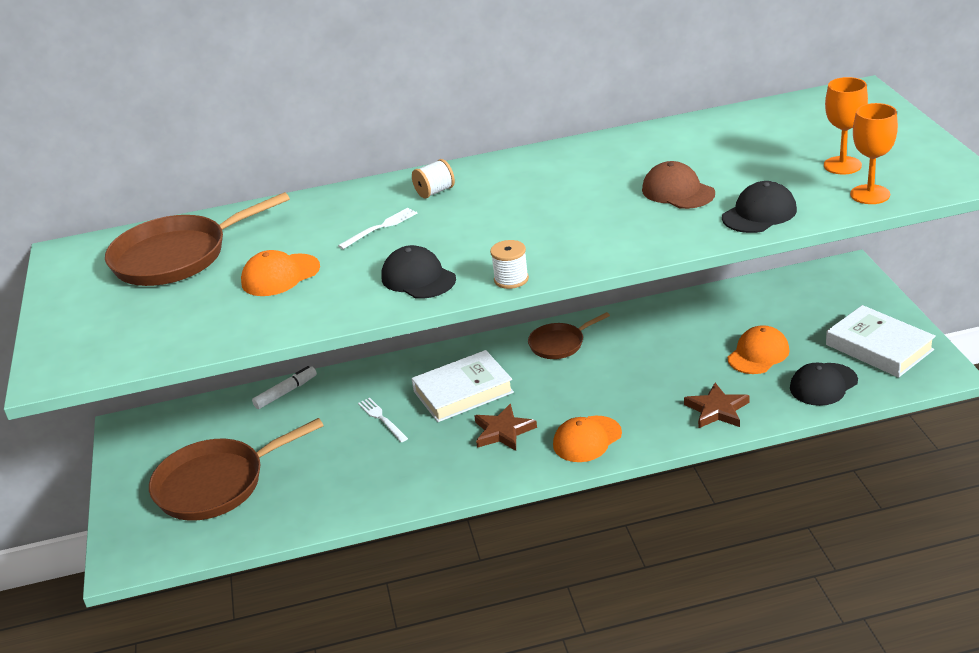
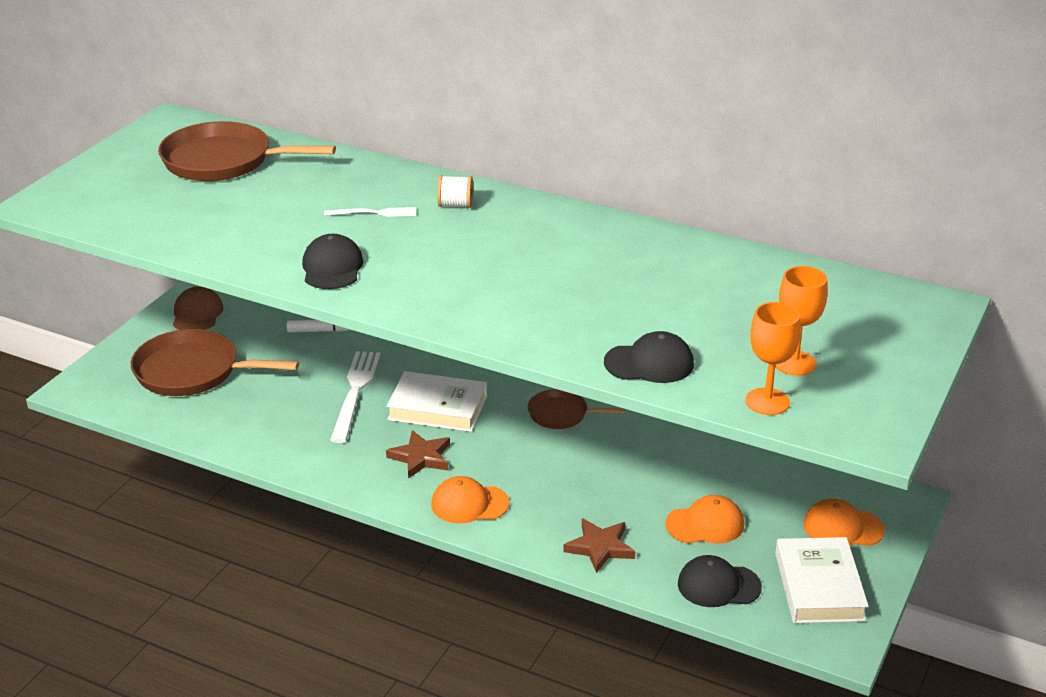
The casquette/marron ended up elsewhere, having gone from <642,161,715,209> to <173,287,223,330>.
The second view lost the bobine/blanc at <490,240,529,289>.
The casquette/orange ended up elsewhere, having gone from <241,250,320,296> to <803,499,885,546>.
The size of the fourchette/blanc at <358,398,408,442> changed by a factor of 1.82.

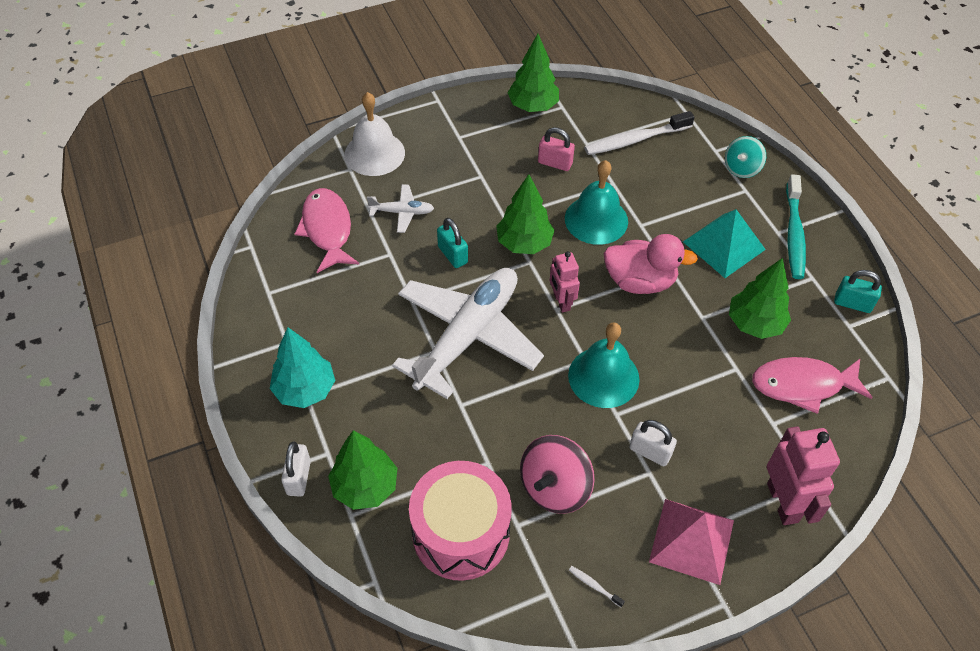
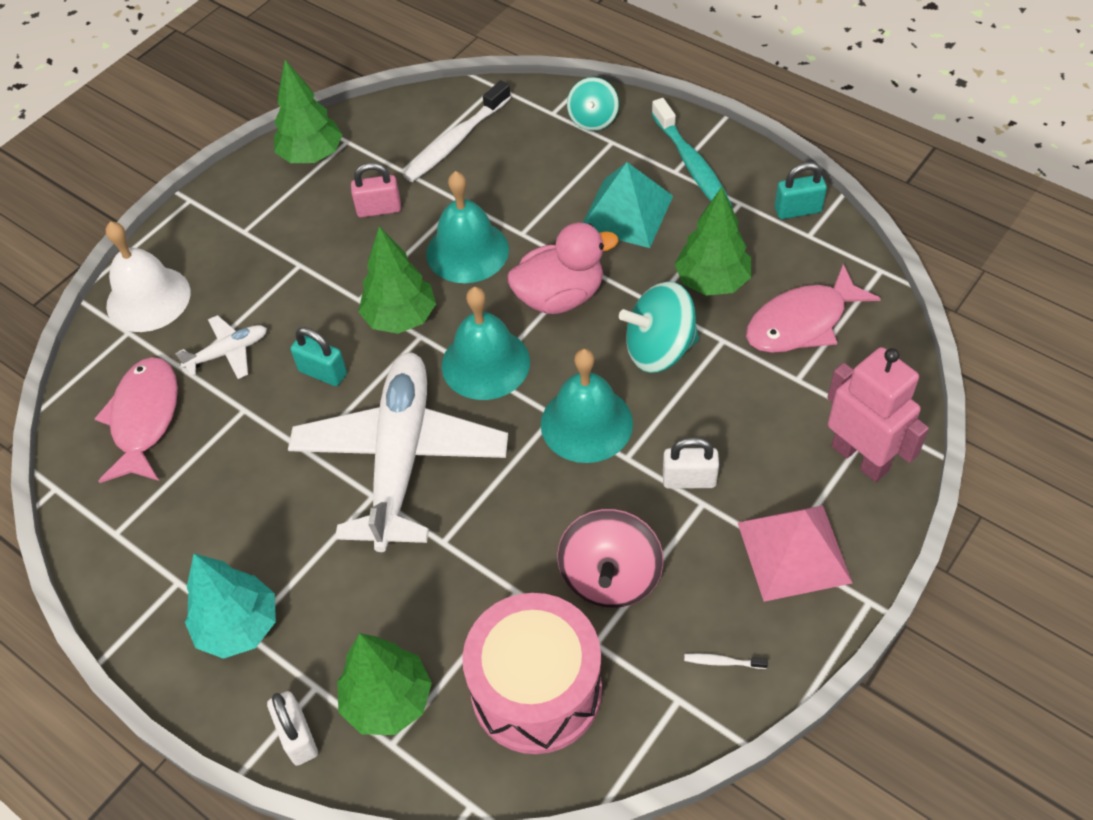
The poisson/rose at <294,188,360,273> ended up facing another way, 45 degrees clockwise from before.
Where the robot/rose stood at <550,251,580,313>, the cloche/turquoise came to stand at <442,287,530,400>.
The second view gained the toupie/turquoise at <619,281,699,373>.

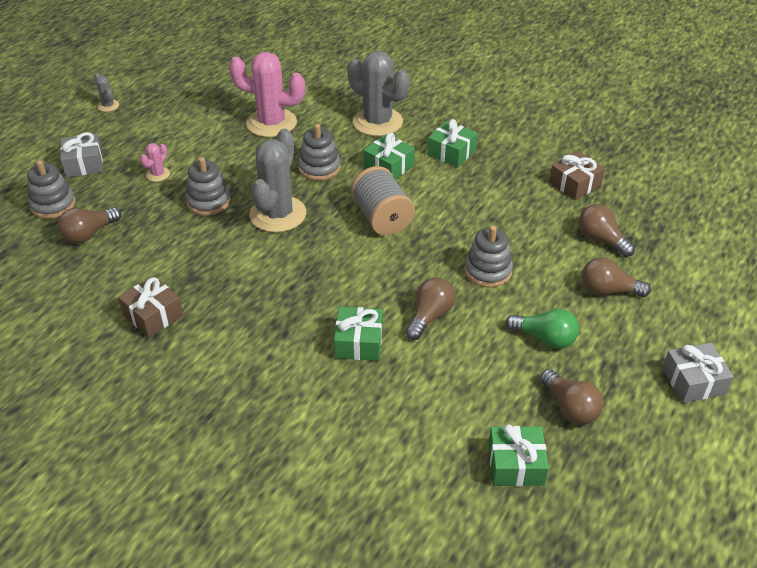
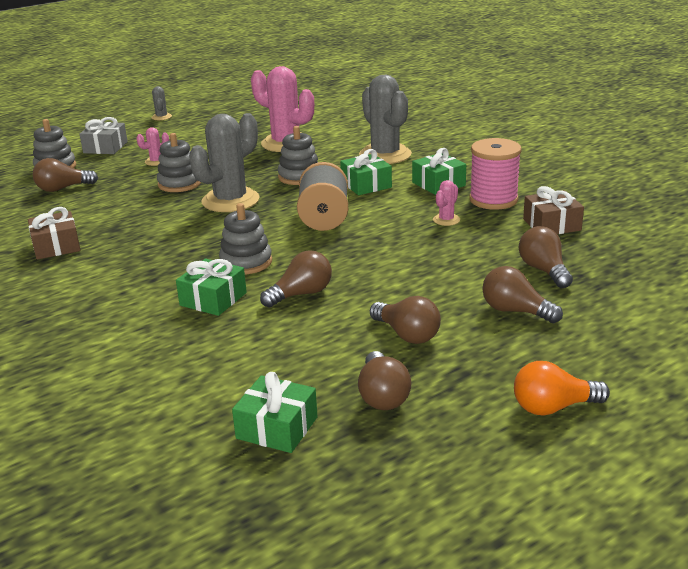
The jouet à empiler/gris ended up elsewhere, having gone from <464,226,513,287> to <219,203,272,274>.
What was the ampoule/vert at <506,309,579,349> turned into the ampoule/marron at <370,296,441,344>.
Where the cadeau/gris stood at <662,343,734,403>, the ampoule/orange came to stand at <514,361,610,416>.
The second view gained the bobine/rose at <469,138,522,210>.
The second view gained the cactus/rose at <433,180,460,226>.

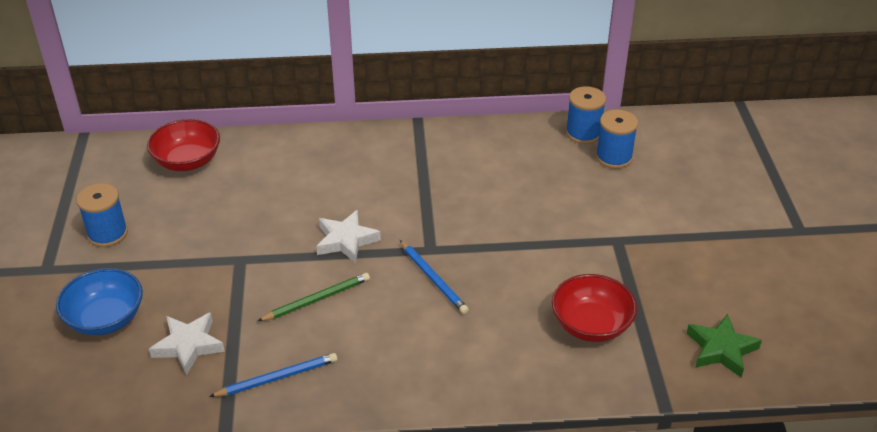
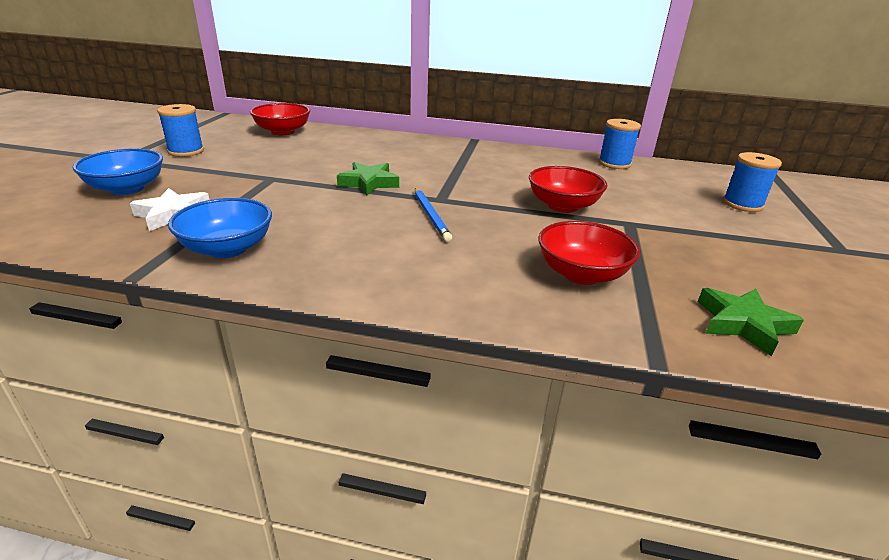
The bobine/bleu ended up elsewhere, having gone from <596,110,638,169> to <723,152,782,212>.
What was the étoile/blanc at <316,210,381,263> turned into the étoile/vert at <337,162,399,196>.
The second view lost the crayon/vert at <258,273,370,321>.
Where the crayon/bleu stood at <209,353,338,397>, the bol/bleu came to stand at <168,198,272,258>.
The second view gained the bol/rouge at <529,166,608,213>.

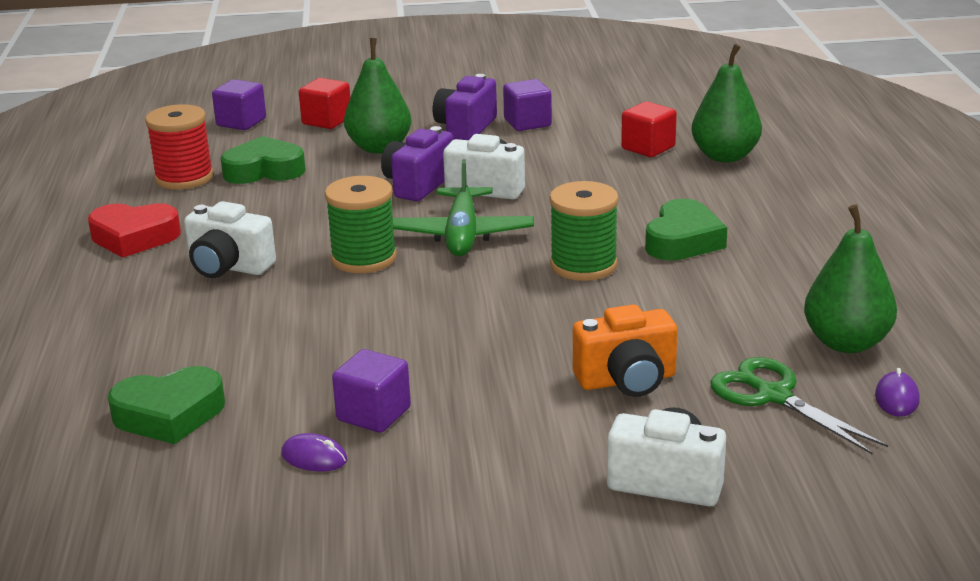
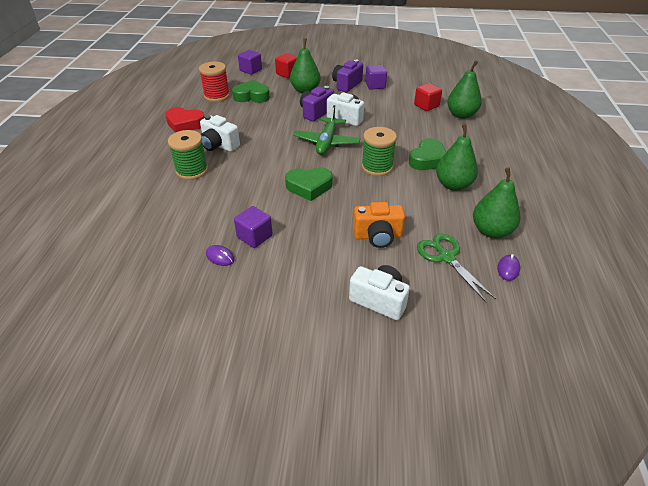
The bobine/vert ended up elsewhere, having gone from <325,176,397,273> to <168,130,208,180>.
The cœur/vert ended up elsewhere, having gone from <108,366,225,444> to <285,167,333,201>.
The second view gained the poire/vert at <436,124,478,191>.

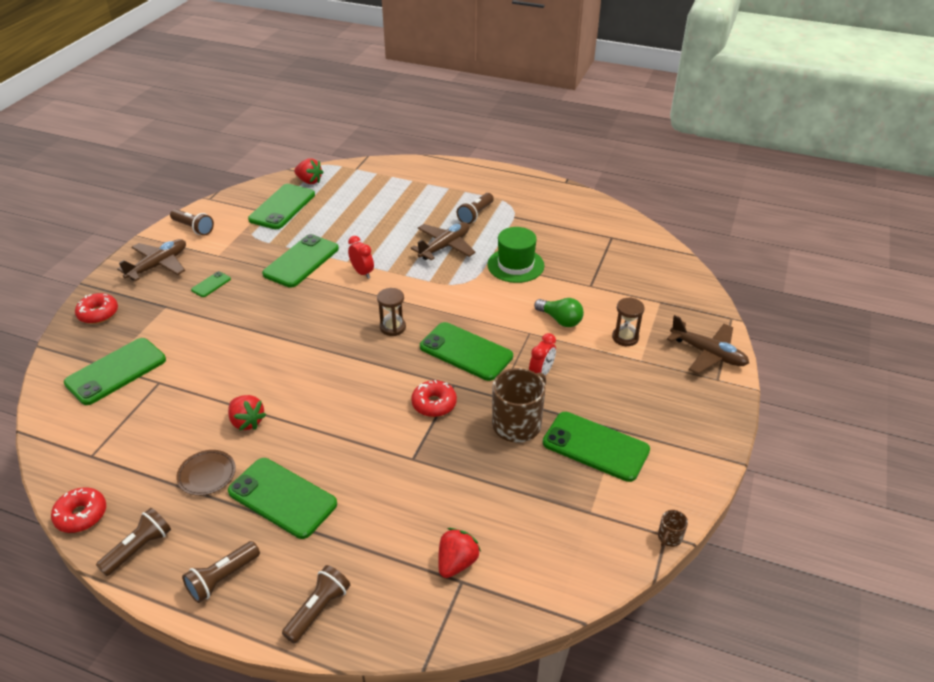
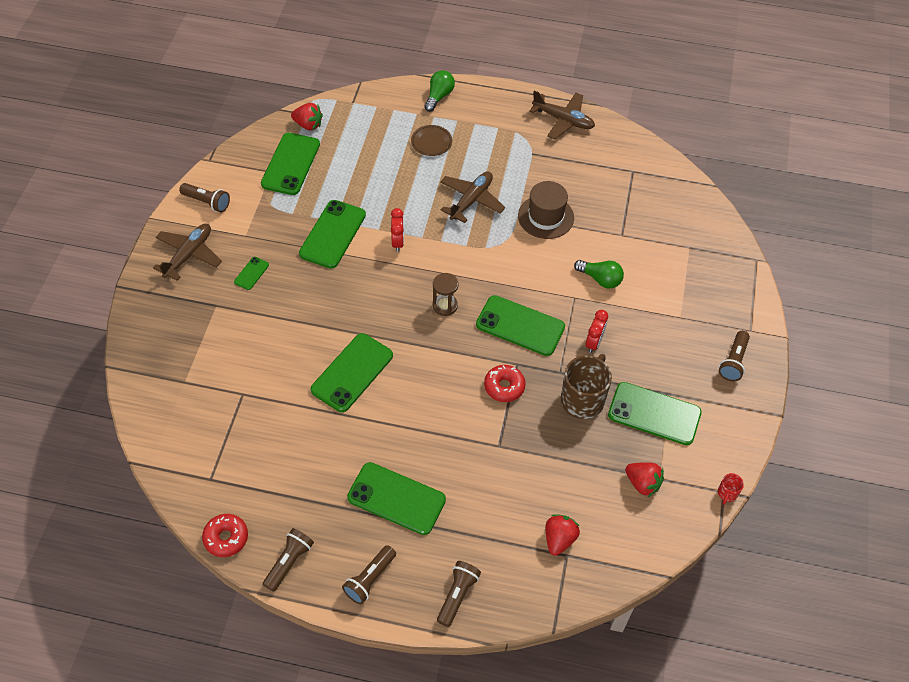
The lampe de poche/marron ended up elsewhere, having gone from <457,193,494,224> to <719,331,750,381>.
What was the chapeau/vert at <487,227,544,283> turned into the chapeau/marron at <518,181,574,239>.
The réveil/rouge at <348,236,374,279> ended up facing another way, 45 degrees clockwise from before.
The second view lost the beignet/rouge at <75,293,118,324>.
The second view lost the sablier/marron at <612,297,645,346>.
The avion/marron ended up elsewhere, having gone from <667,315,749,374> to <529,90,595,139>.
The téléphone/vert ended up elsewhere, having gone from <64,338,166,405> to <311,333,393,412>.
The fraise/rouge ended up elsewhere, having gone from <228,395,266,431> to <625,462,664,498>.
The assiette/marron ended up elsewhere, having gone from <176,450,236,496> to <411,125,452,156>.
What was the tasse/marron at <658,510,688,547> turned into the tasse/rouge at <718,473,744,505>.
The second view gained the ampoule/vert at <424,70,455,112>.

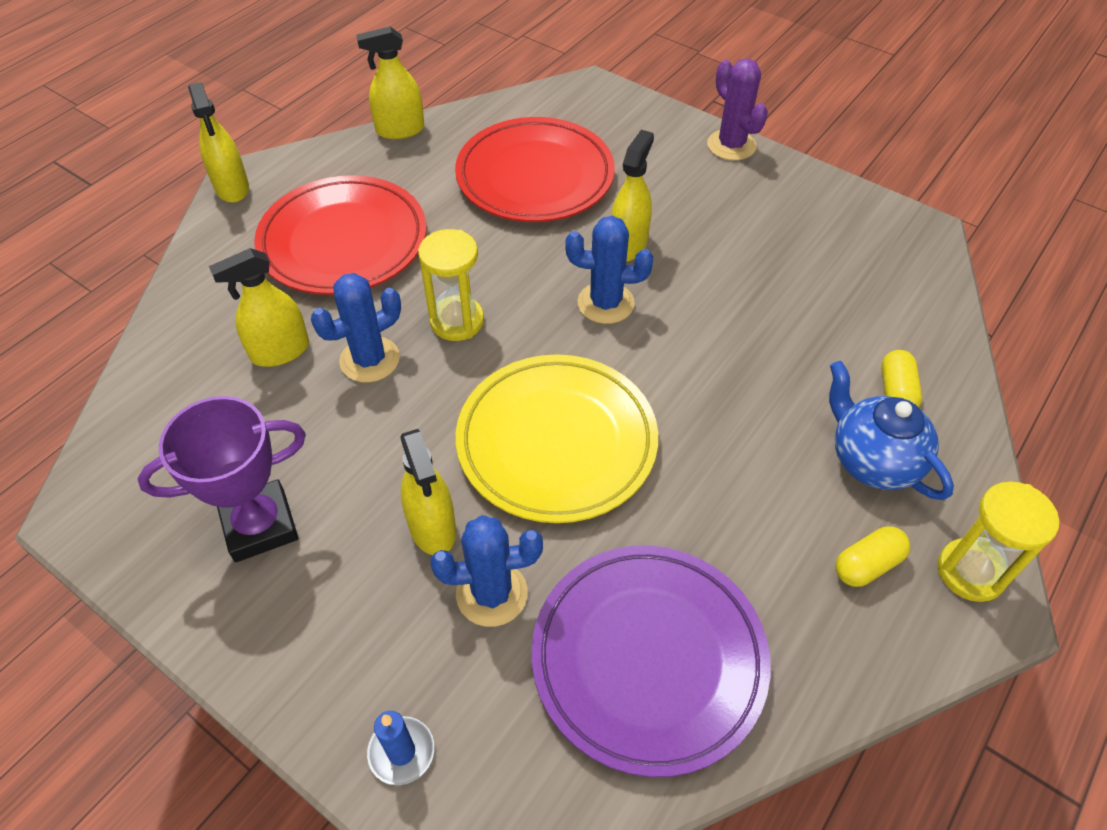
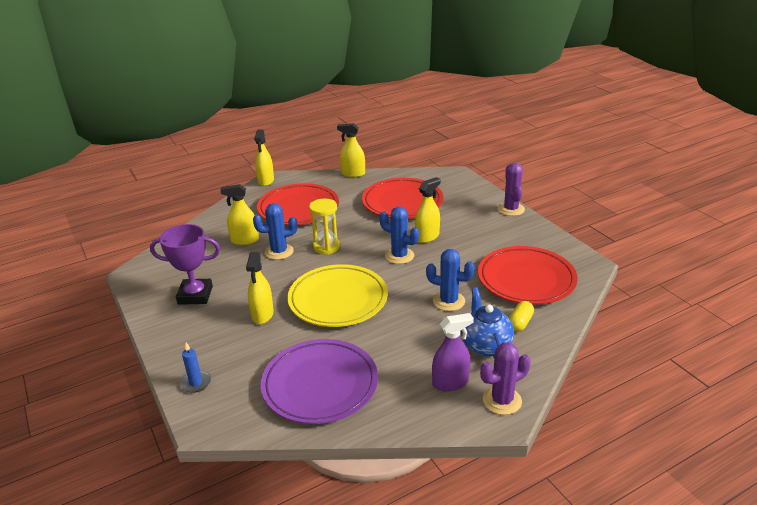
Where the sablier/jaune stood at <938,481,1059,602>, the cactus/violet came to stand at <480,342,531,415>.
The cactus/bleu ended up elsewhere, having gone from <430,515,543,627> to <426,249,475,311>.
Where the gélule/jaune stood at <836,526,910,587>, the vaporisateur/violet came to stand at <432,313,474,392>.
The second view gained the assiette/rouge at <478,246,578,305>.

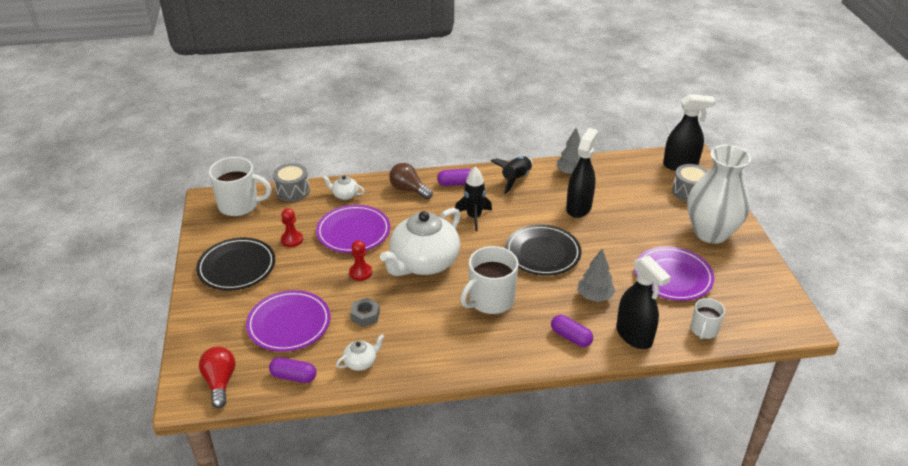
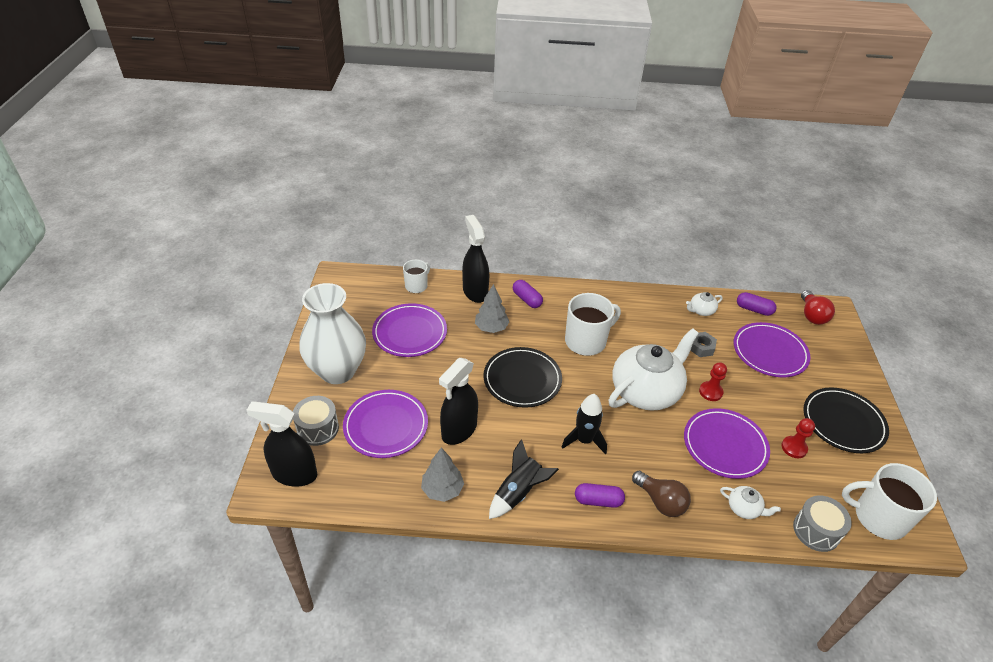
The second view gained the assiette/violet at <343,390,428,458>.

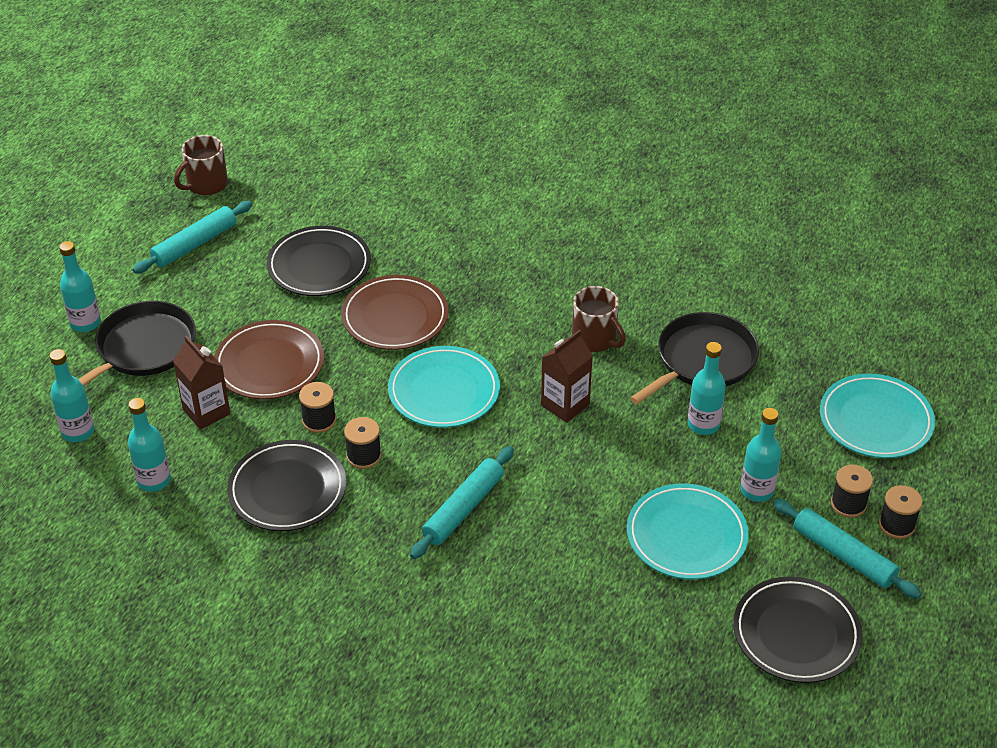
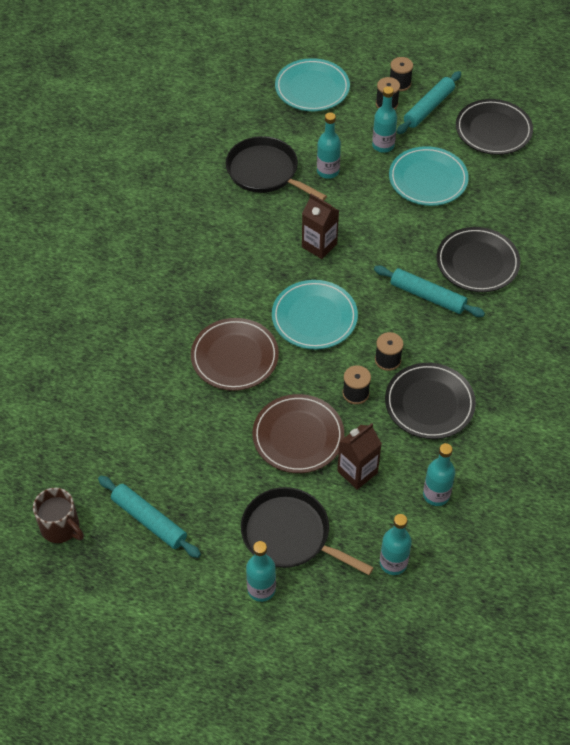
The assiette/noir ended up elsewhere, having gone from <267,226,371,296> to <437,227,520,292>.
The second view lost the tasse/marron at <572,286,626,352>.

